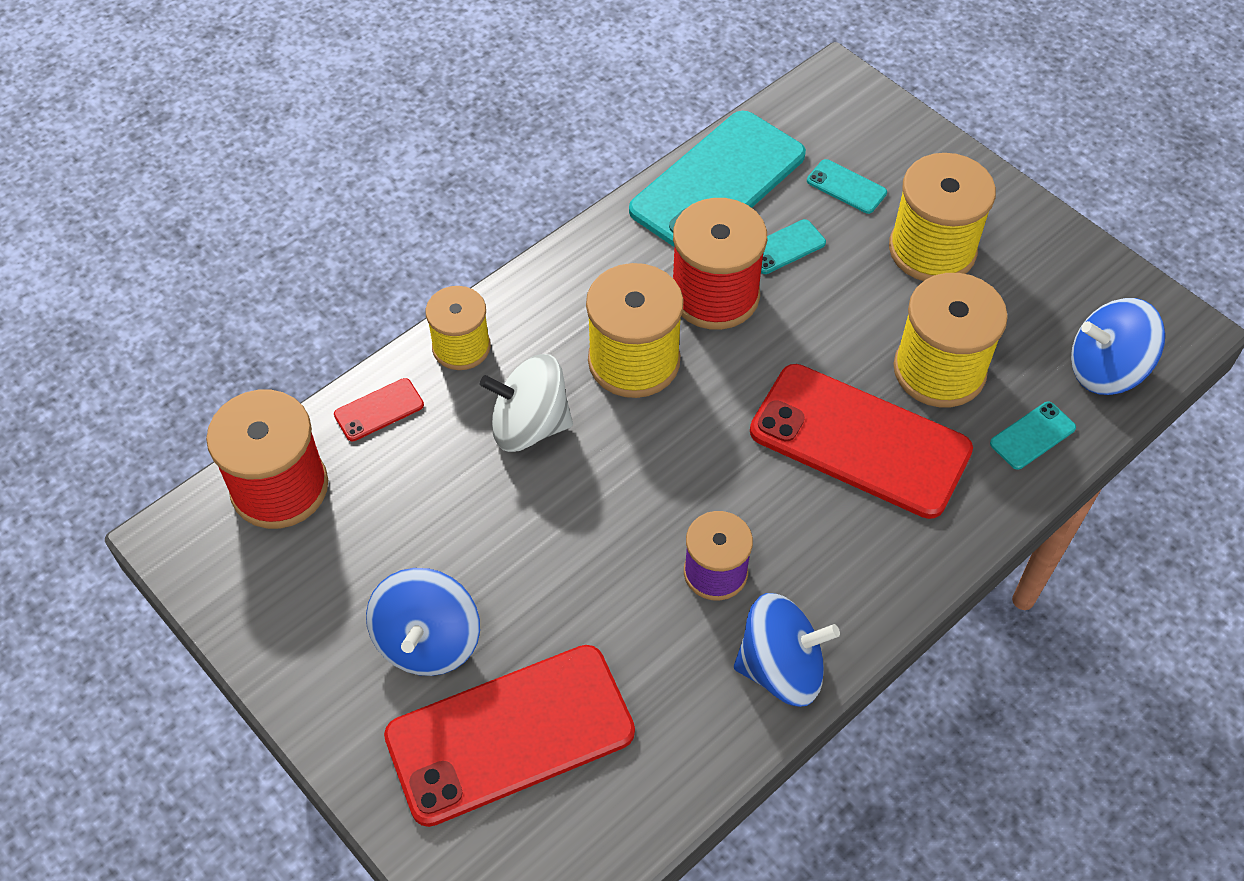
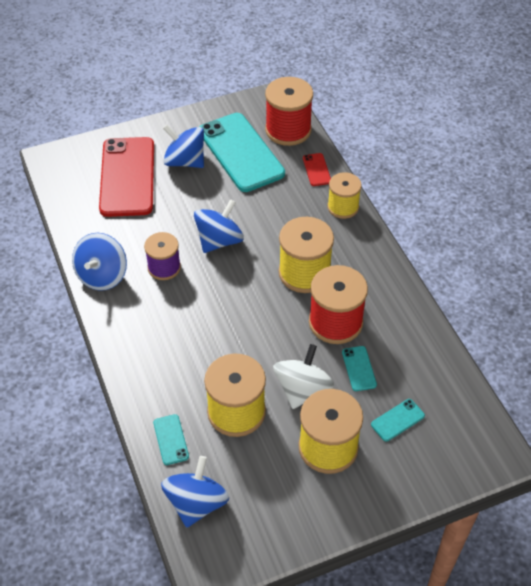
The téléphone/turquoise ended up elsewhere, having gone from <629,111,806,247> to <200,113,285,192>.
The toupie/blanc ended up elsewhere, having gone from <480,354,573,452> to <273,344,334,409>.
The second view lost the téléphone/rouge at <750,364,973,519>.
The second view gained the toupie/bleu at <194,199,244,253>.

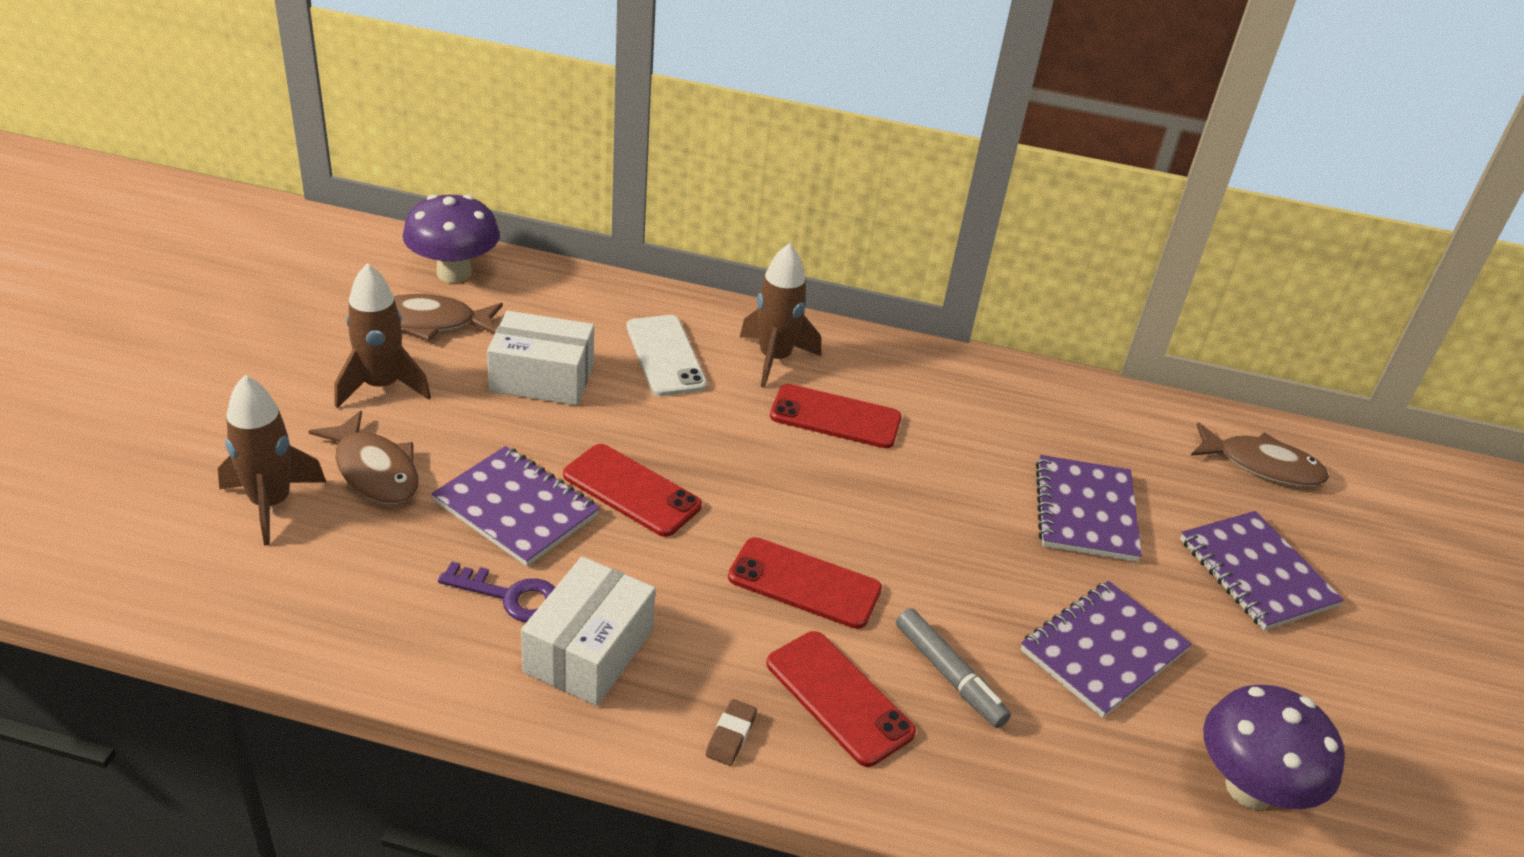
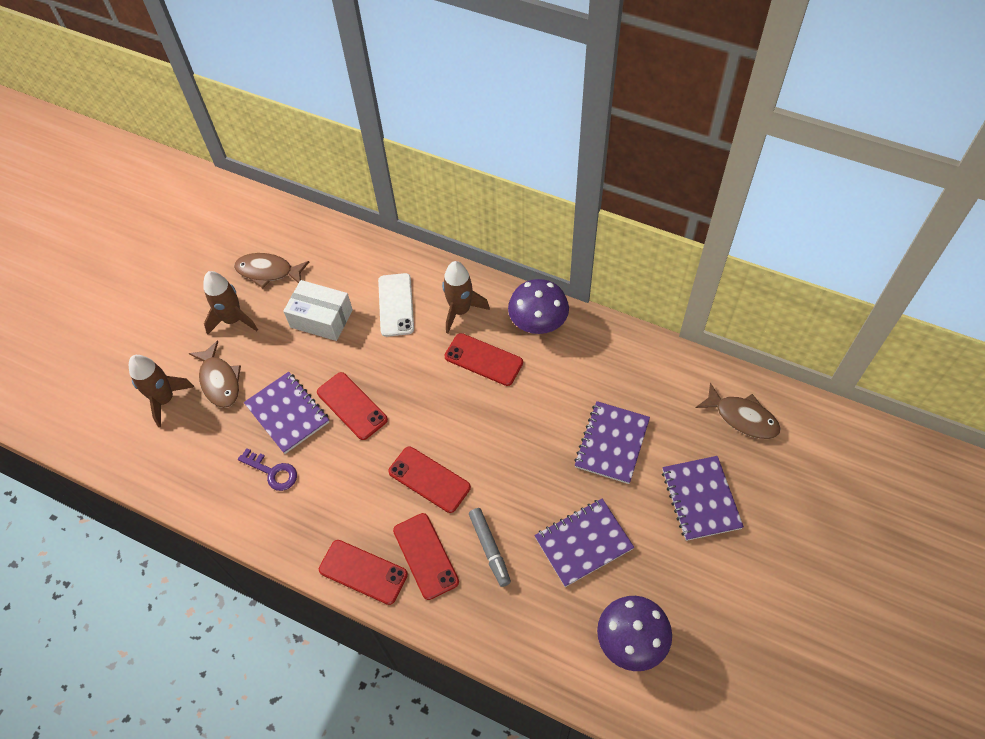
The champignon/violet ended up elsewhere, having gone from <403,194,500,283> to <508,279,569,334>.
The second view lost the boîte/blanc at <521,557,656,706>.
Where the gomme/marron stood at <706,699,757,766>, the téléphone/rouge came to stand at <319,540,408,605>.

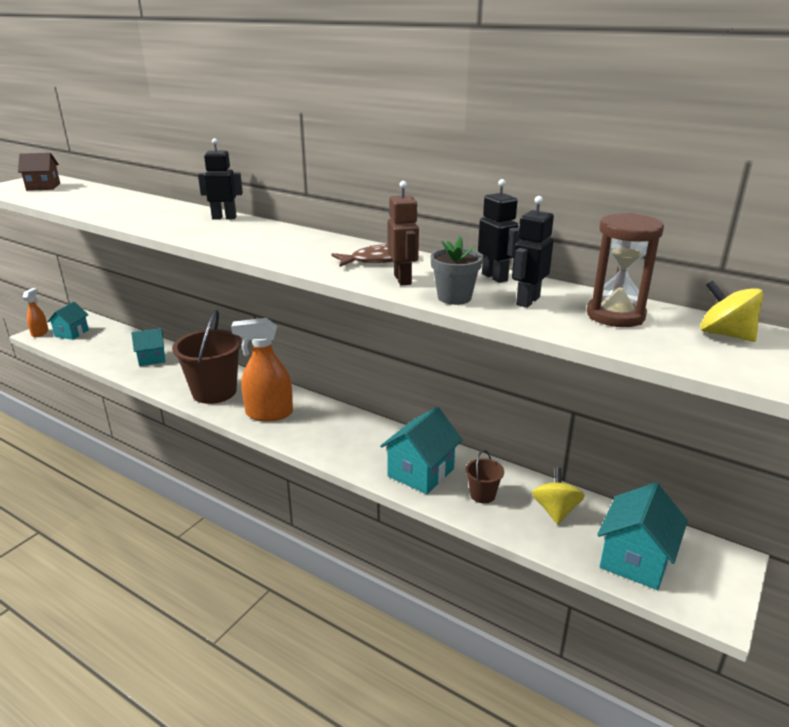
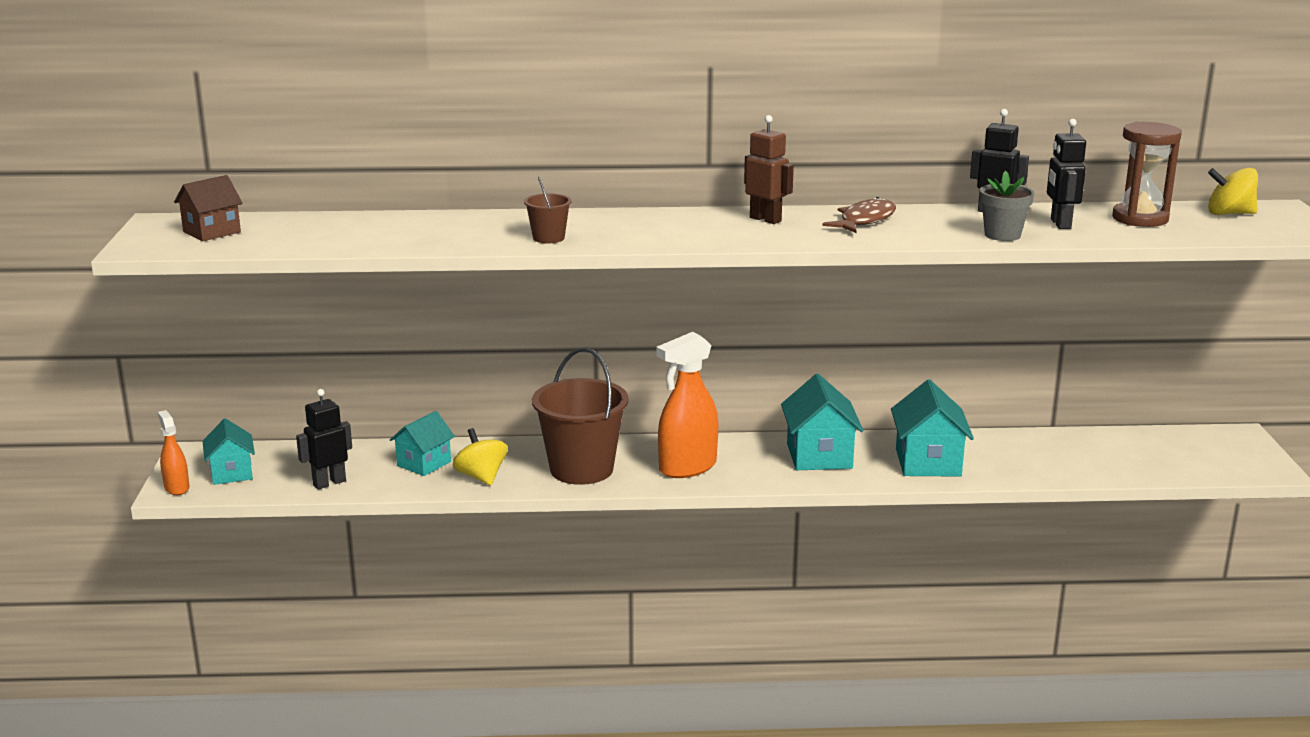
The robot/noir ended up elsewhere, having gone from <198,138,243,219> to <296,389,352,489>.
The robot/marron ended up elsewhere, having gone from <388,181,419,286> to <744,115,794,224>.
The seau/marron ended up elsewhere, having gone from <466,450,504,503> to <524,177,572,243>.
The toupie/jaune ended up elsewhere, having gone from <532,467,585,524> to <453,428,508,486>.
The maison/turquoise ended up elsewhere, having gone from <597,483,688,590> to <781,374,863,470>.

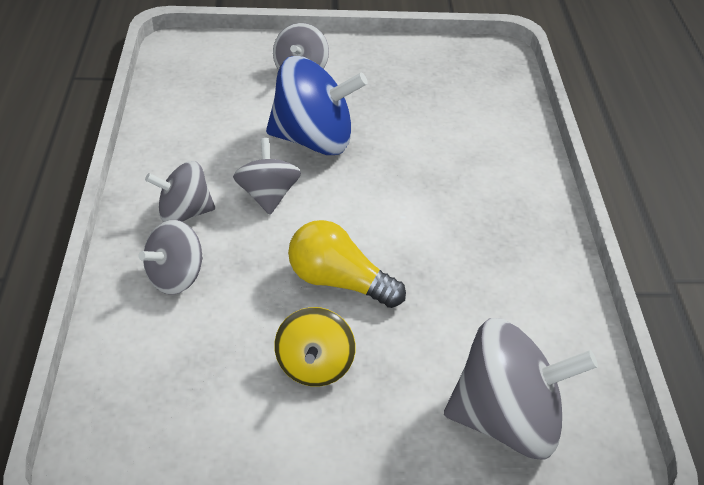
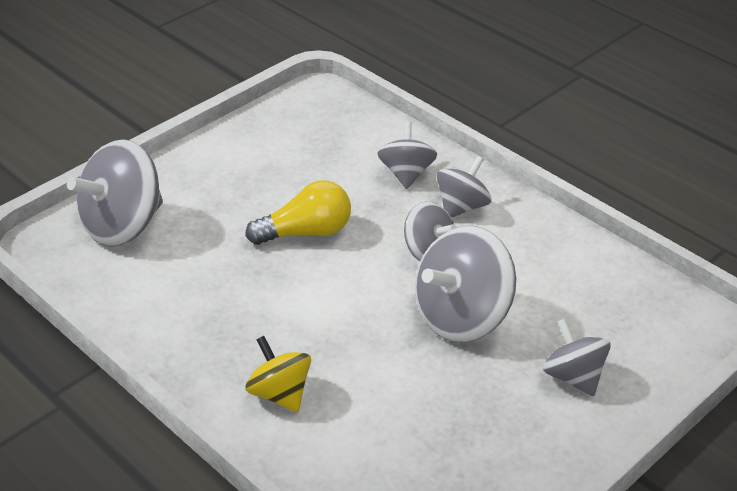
What was the toupie/bleu at <266,56,368,155> turned into the toupie/gris at <415,226,516,343>.
The toupie/jaune ended up elsewhere, having gone from <274,307,355,387> to <245,336,311,412>.

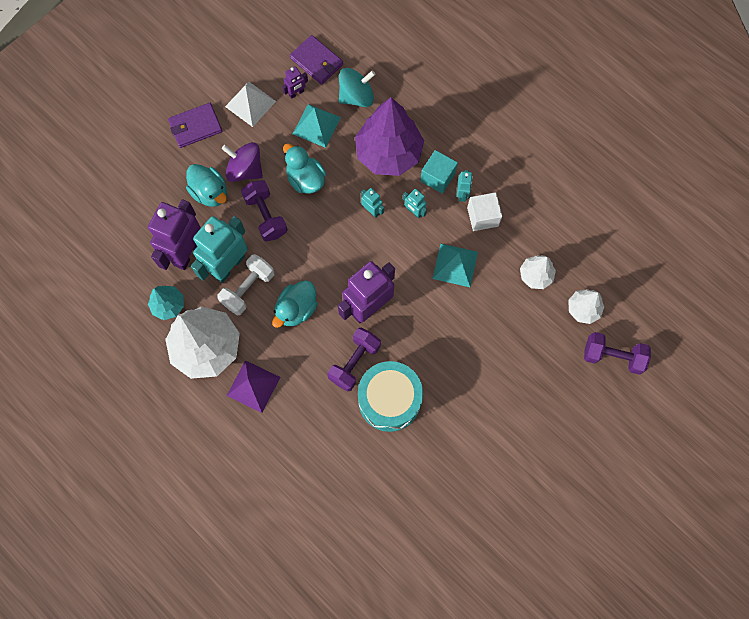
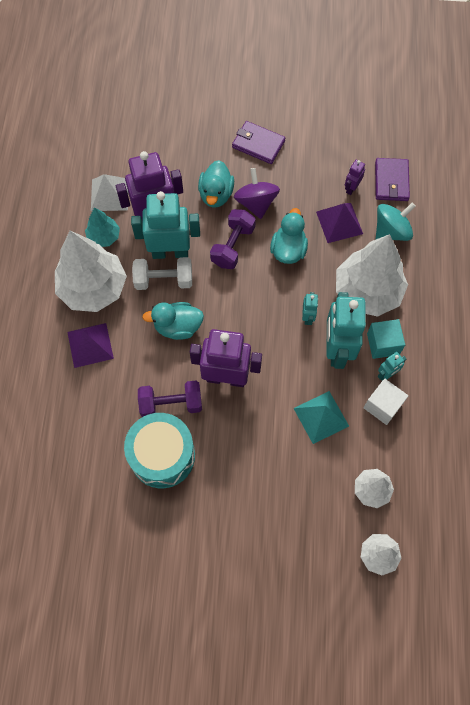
The robot/violet at <282,66,308,99> ended up facing another way, 105 degrees clockwise from before.
The toupie/turquoise at <339,68,375,107> ended up facing another way, 60 degrees counterclockwise from before.
The pyramide/blanc ended up elsewhere, having gone from <225,81,276,127> to <91,174,128,211>.
What was the arbre/violet at <355,97,424,176> turned into the arbre/blanc at <336,234,408,317>.
What was the pyramide/turquoise at <293,104,341,148> turned into the pyramide/violet at <316,203,363,243>.
The size of the robot/turquoise at <403,189,427,219> changed by a factor of 2.23.
The second view lost the haltère/violet at <584,332,651,375>.

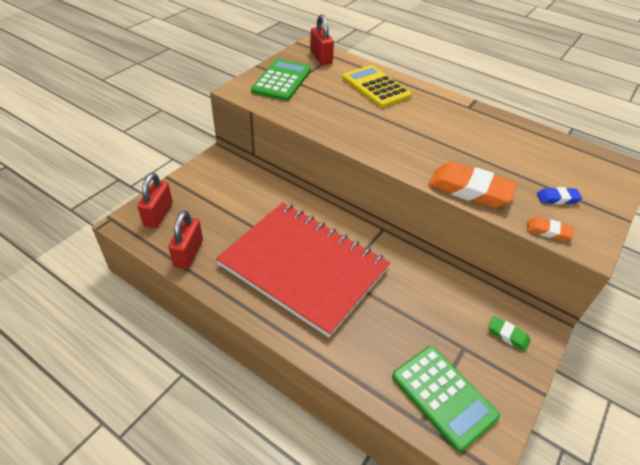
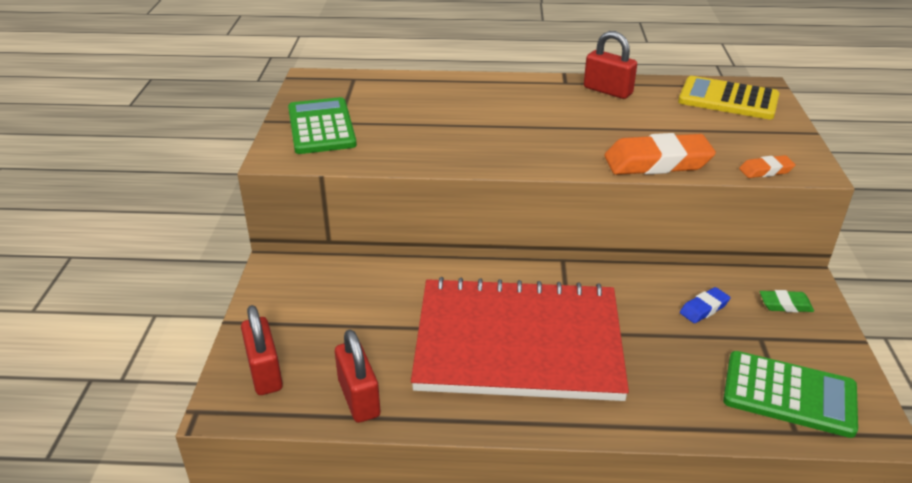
The cadenas/rouge ended up elsewhere, having gone from <310,14,334,65> to <584,31,637,99>.
The calculatrice/jaune ended up elsewhere, having gone from <342,65,412,108> to <678,76,779,119>.
The gomme/bleu ended up elsewhere, having gone from <537,187,582,204> to <680,287,731,323>.

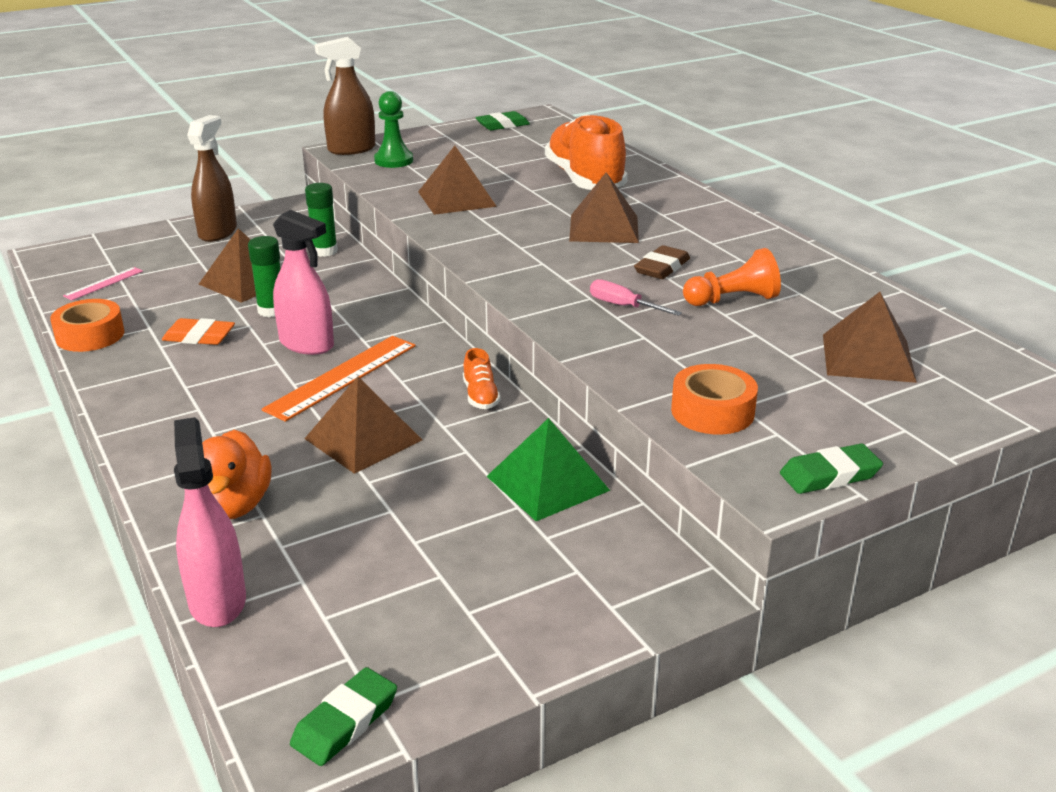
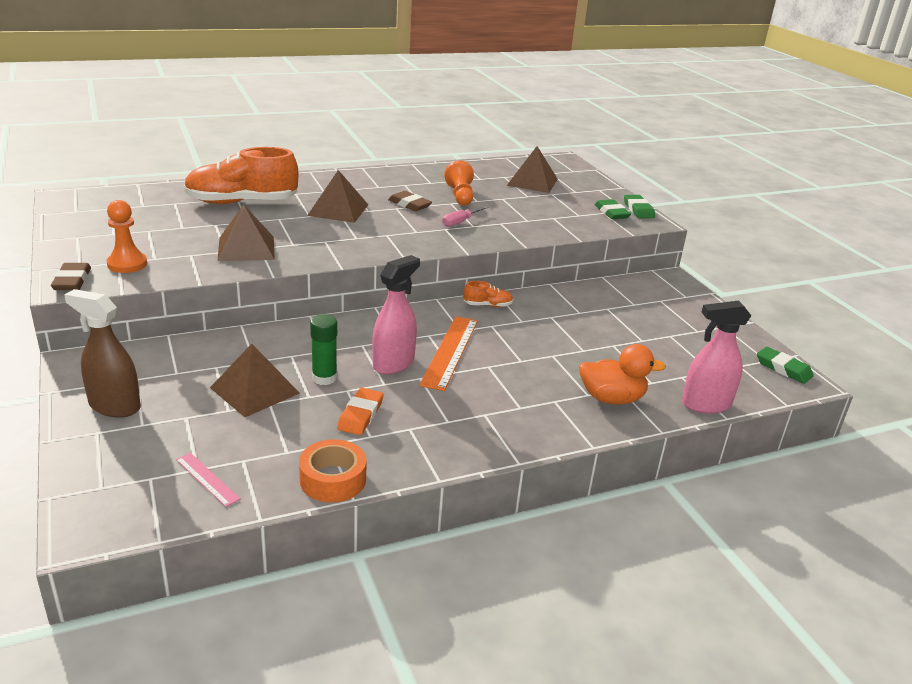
Where the vaporisateur/marron stood at <315,37,375,155>, the gomme/marron came to stand at <51,263,91,290>.
What was the pion/vert at <374,91,413,168> turned into the pion/orange at <107,200,147,273>.
The gomme/vert ended up elsewhere, having gone from <475,111,530,130> to <595,199,631,219>.
The second view lost the bâton de colle/vert at <305,183,338,257>.
The règle/orange at <262,336,416,422> ended up facing another way, 60 degrees clockwise from before.
The second view lost the ruban adhésif/orange at <671,364,758,434>.
The second view lost the pyramide/marron at <305,376,422,474>.
The second view lost the pyramide/vert at <486,418,610,521>.

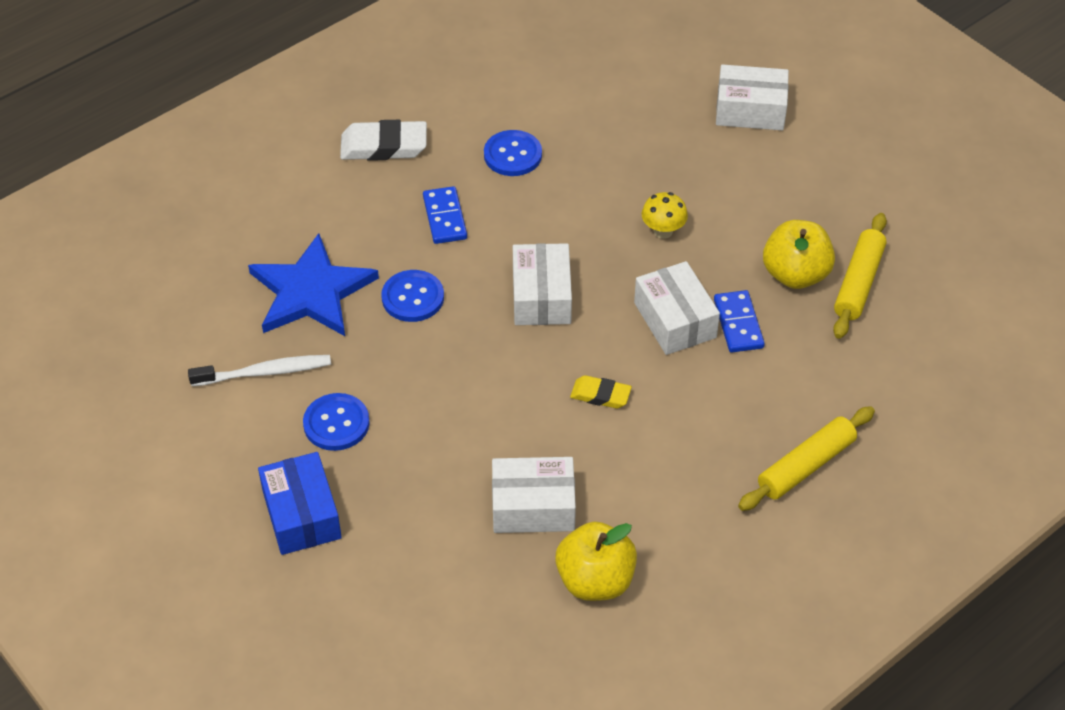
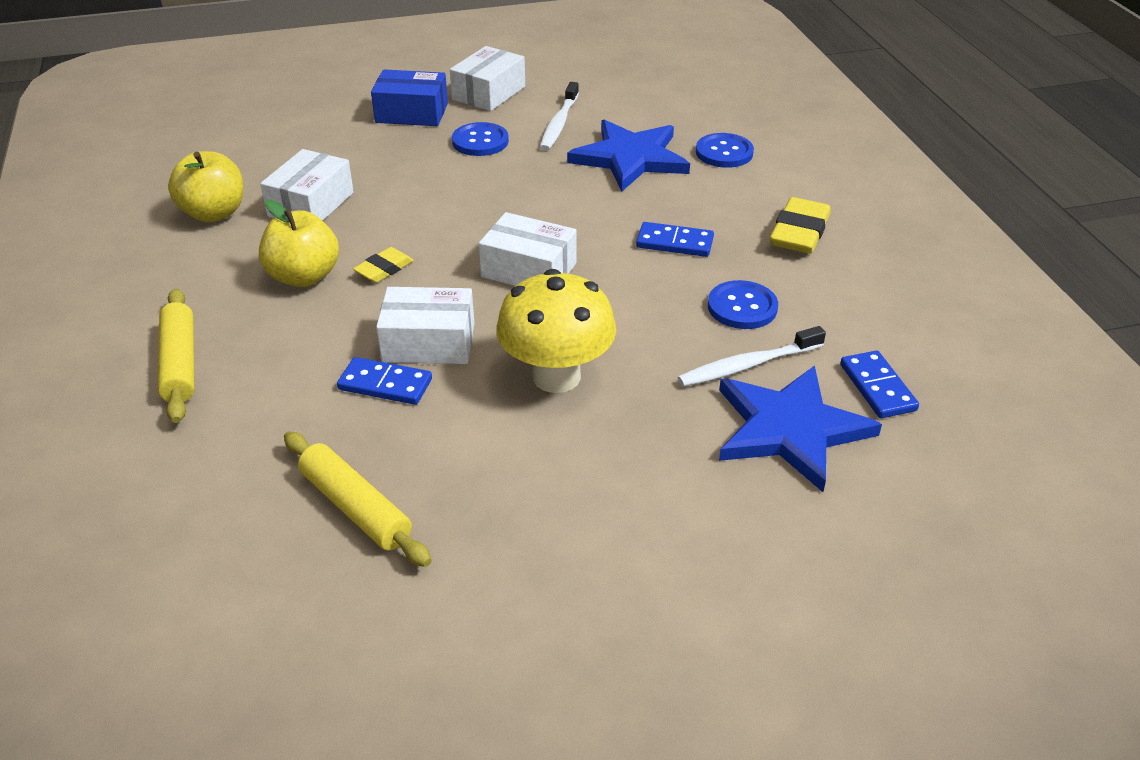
The boîte/blanc ended up elsewhere, having gone from <716,64,789,130> to <450,46,525,111>.
What was the gomme/blanc at <340,120,427,161> turned into the gomme/jaune at <770,197,831,254>.
The size of the champignon/jaune at <642,192,688,239> changed by a factor of 2.04.
The pomme/jaune ended up elsewhere, having gone from <763,220,835,289> to <259,200,339,287>.
The bouton/bleu ended up elsewhere, having gone from <381,270,444,322> to <696,133,754,168>.
The second view gained the brosse à dents/blanc at <678,326,826,387>.
The second view gained the domino/bleu at <840,351,919,418>.
The second view gained the étoile/bleu at <719,365,882,492>.

